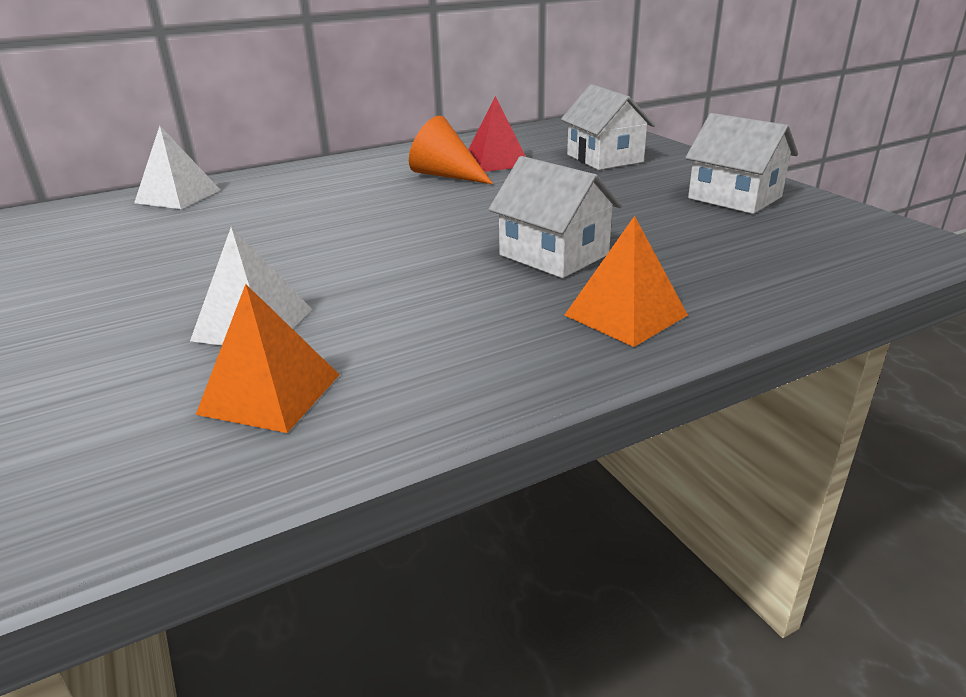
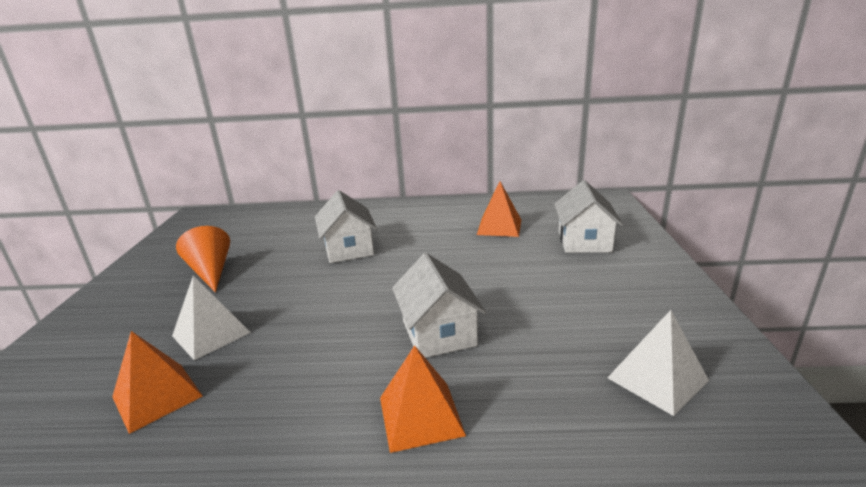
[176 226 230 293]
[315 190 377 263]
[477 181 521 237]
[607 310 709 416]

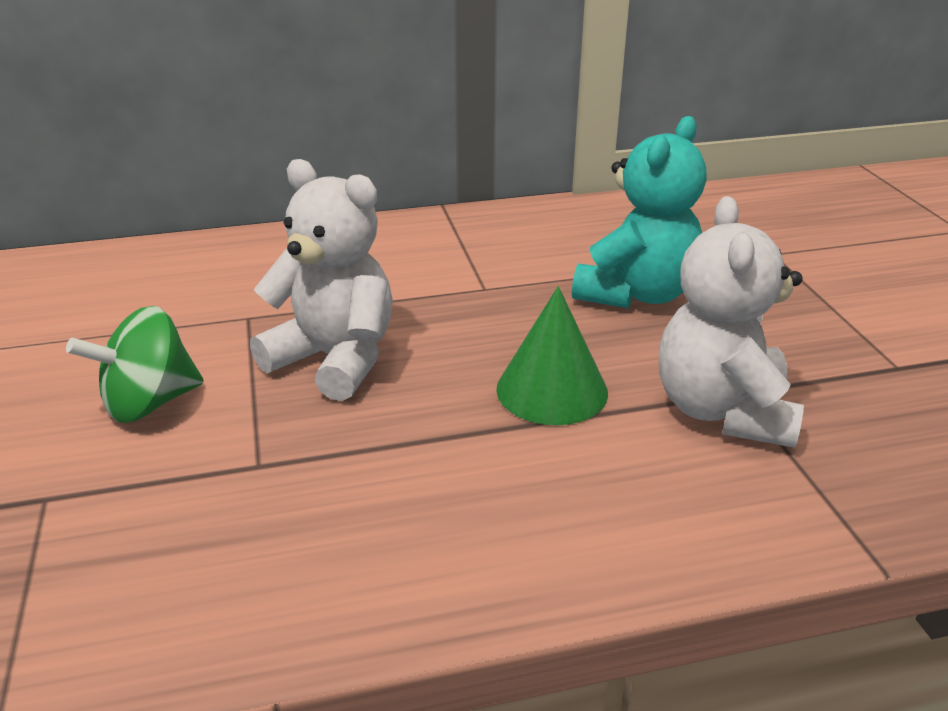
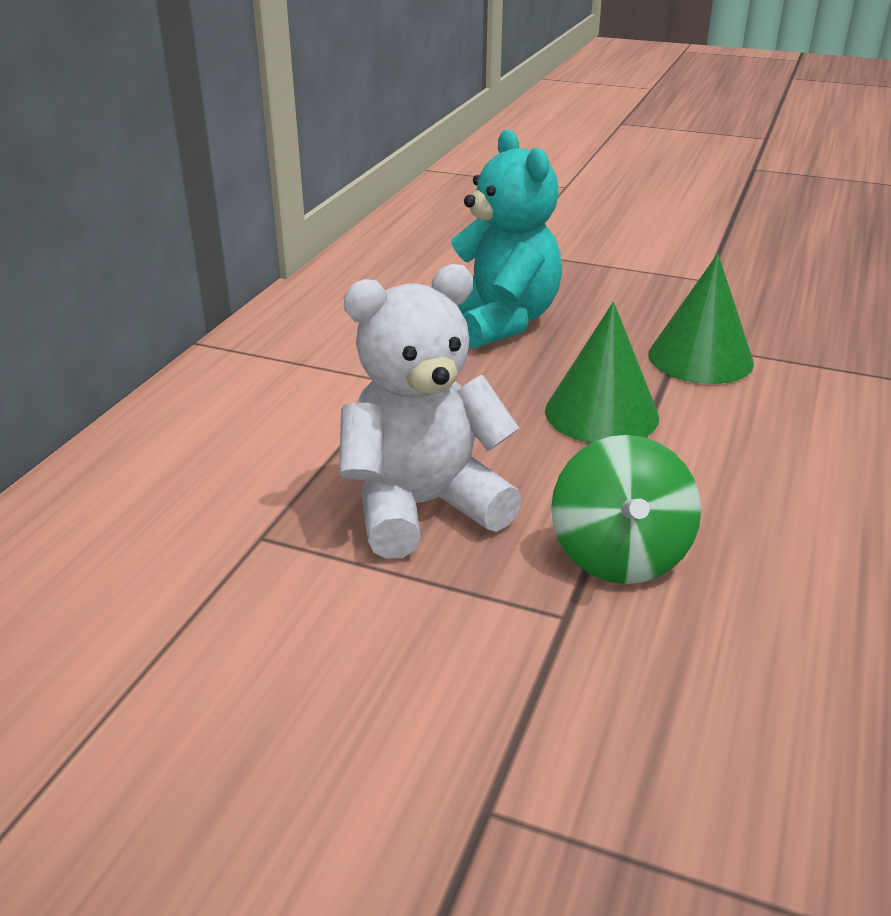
[551 435 701 584]
[649 254 754 384]

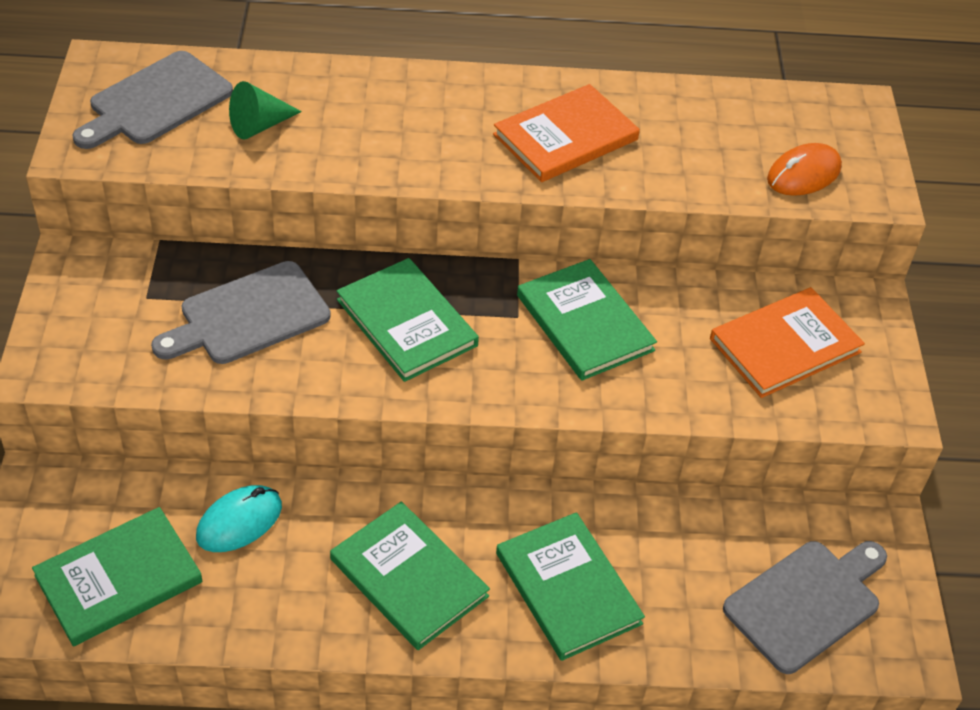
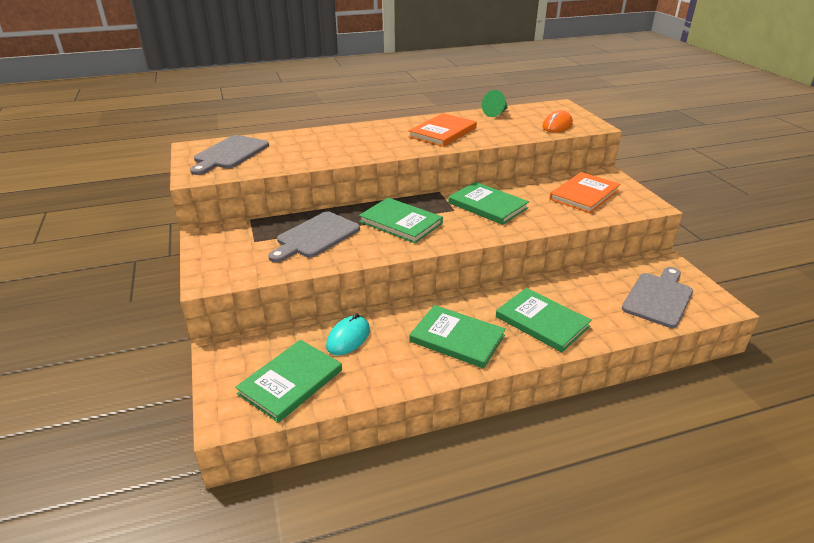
[482 90 508 117]

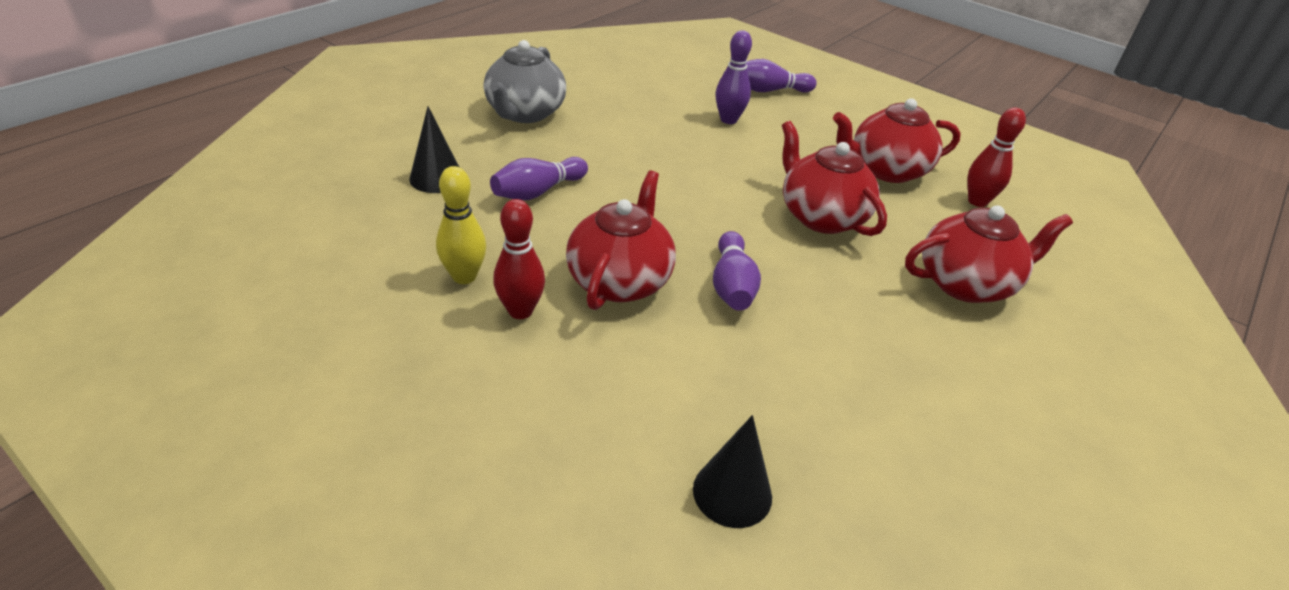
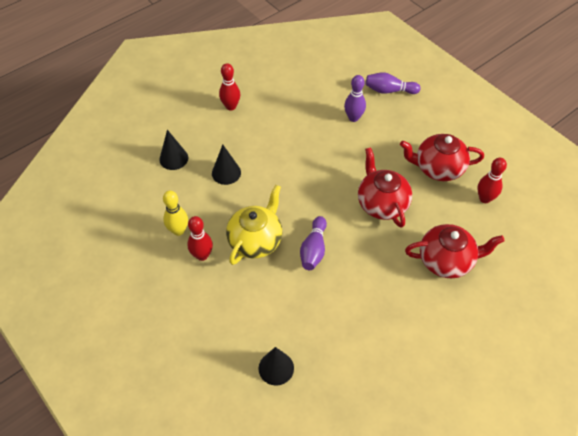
[212 145 241 185]
[219 63 240 110]
[226 185 282 265]

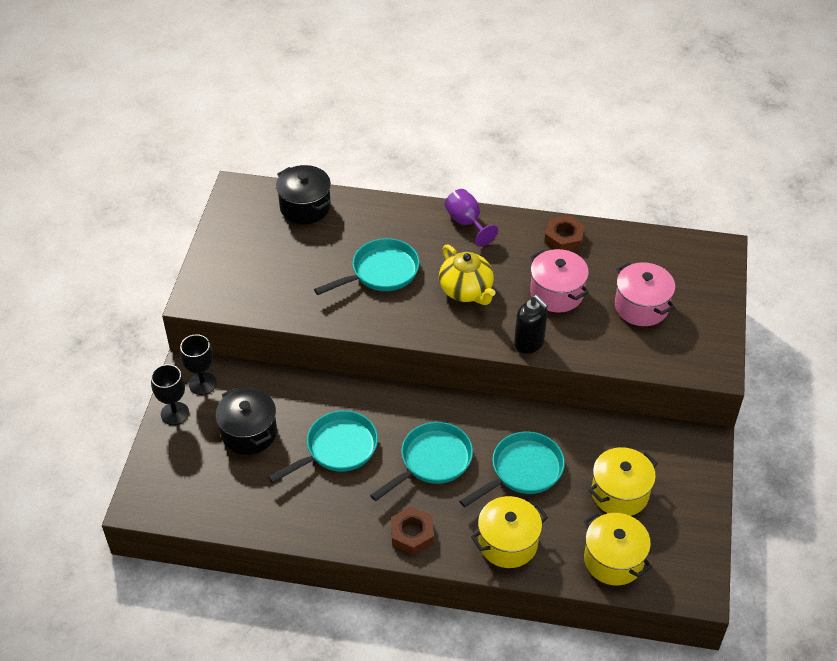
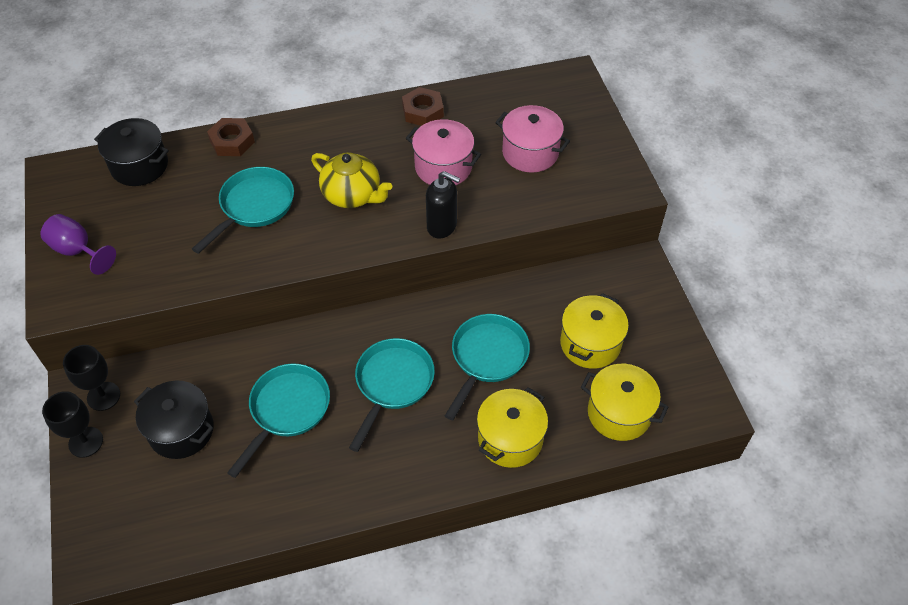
[41 214 116 275]
[207 118 255 156]

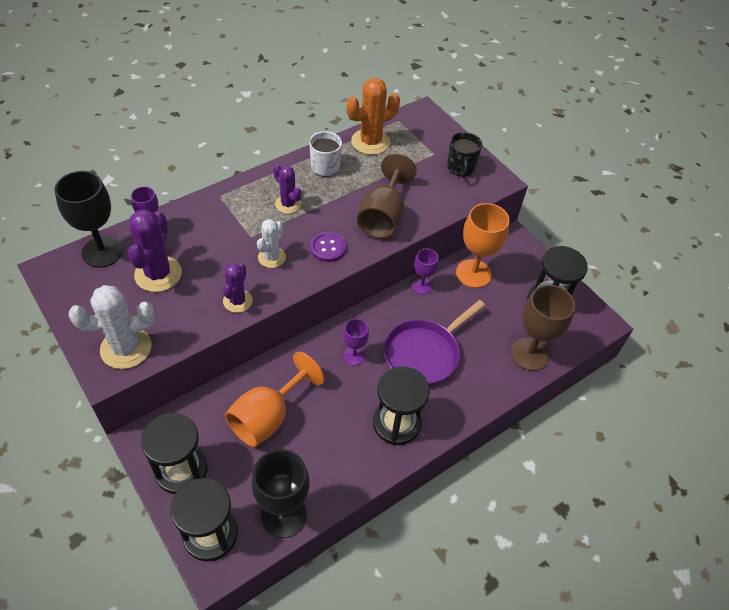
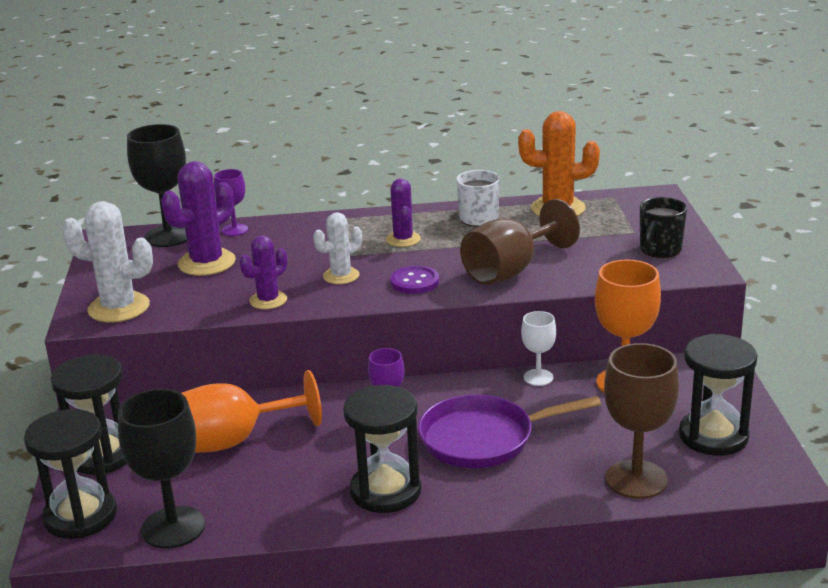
[521 311 556 386]

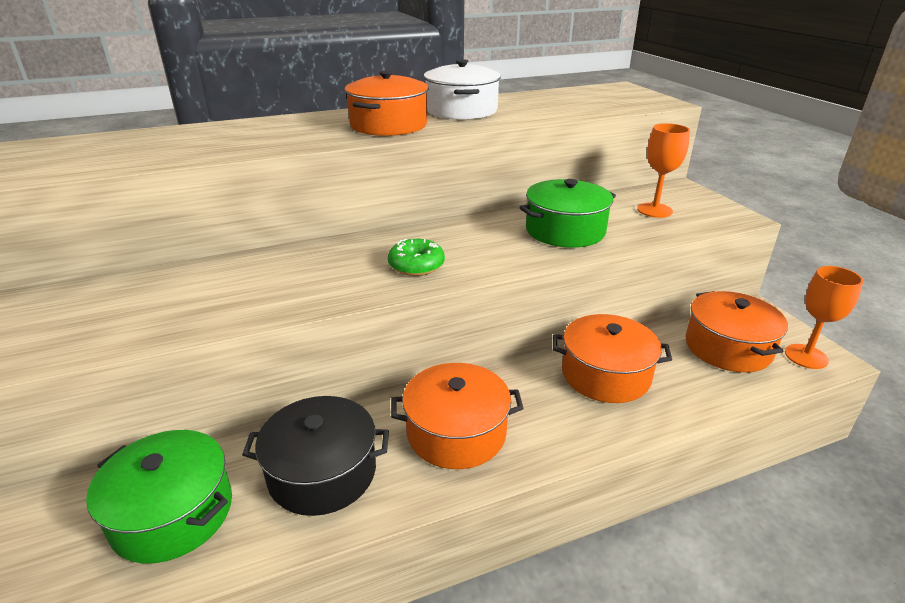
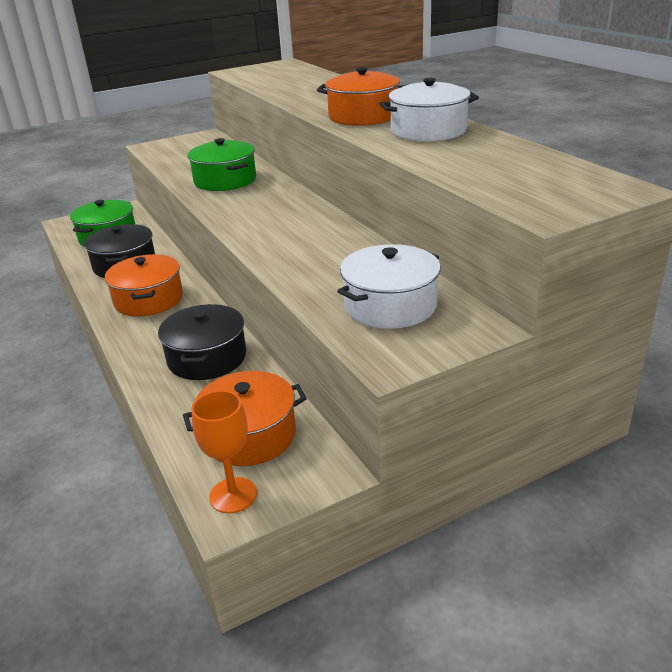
[158 304 246 380]
[187 138 256 191]
[337 244 441 329]
[388 239 445 276] (first image)

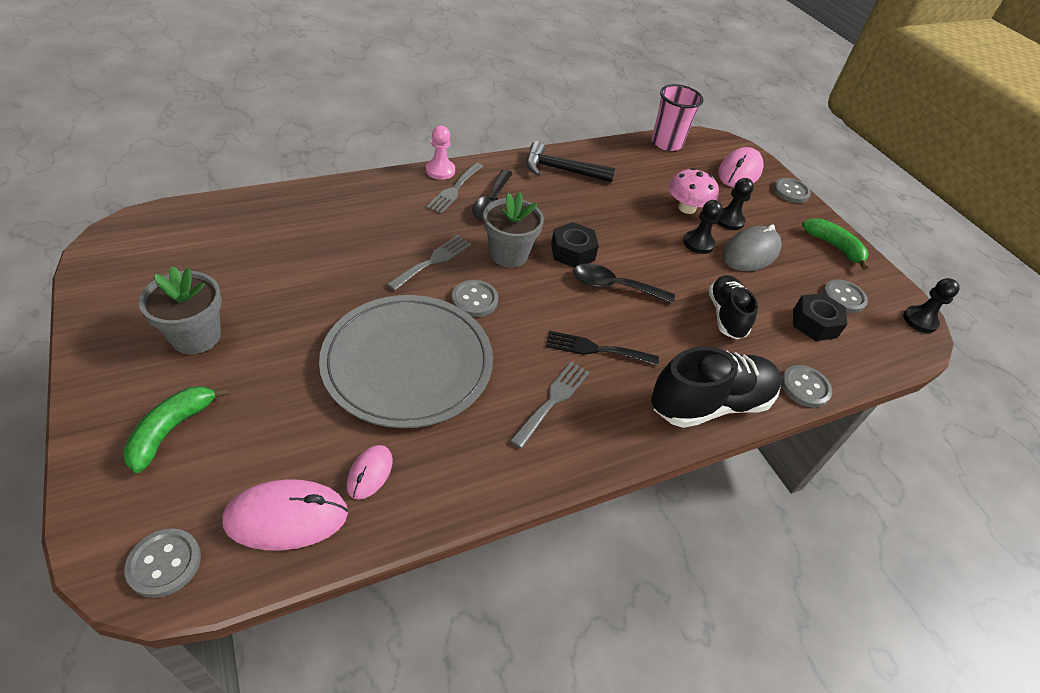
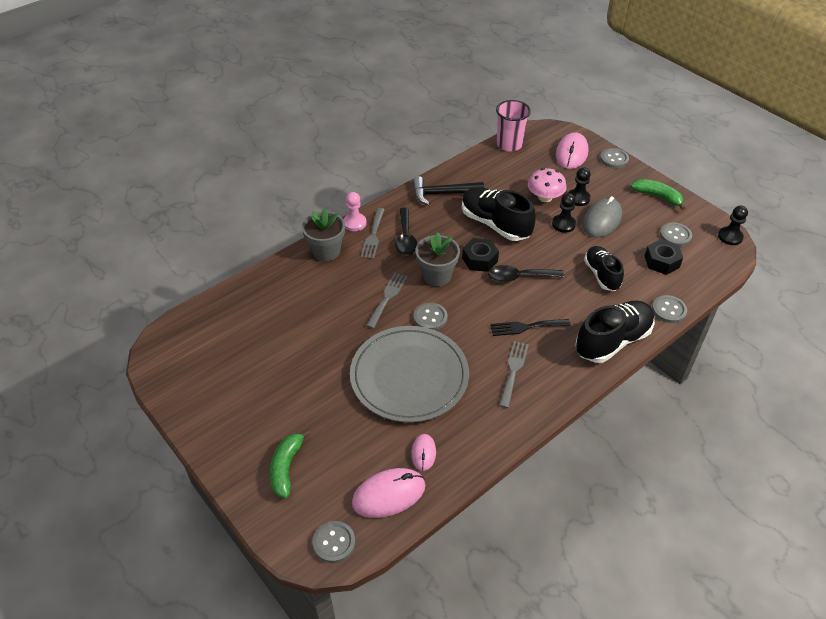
[302 208 345 261]
[462 187 536 241]

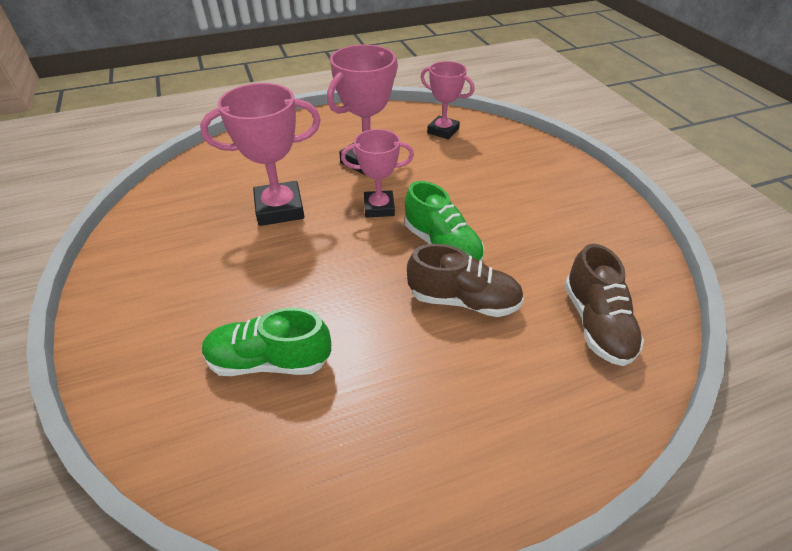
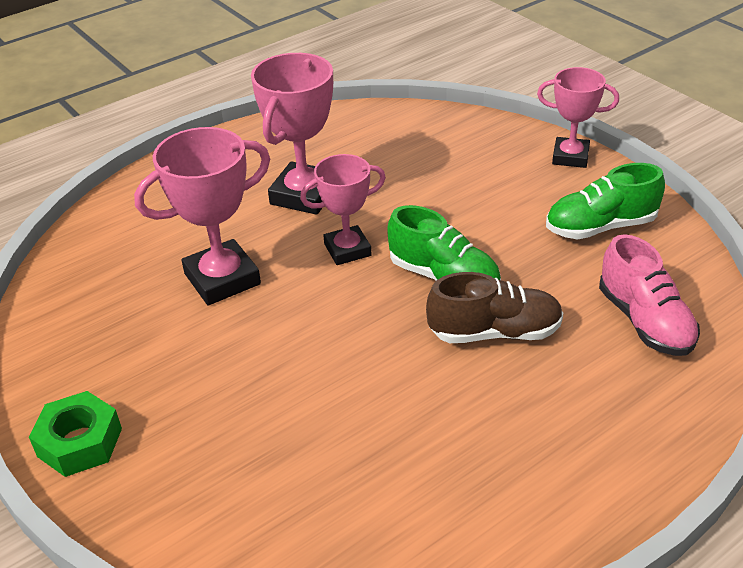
[29 391 122 477]
[537 67 619 168]
[546 163 665 239]
[599 234 700 356]

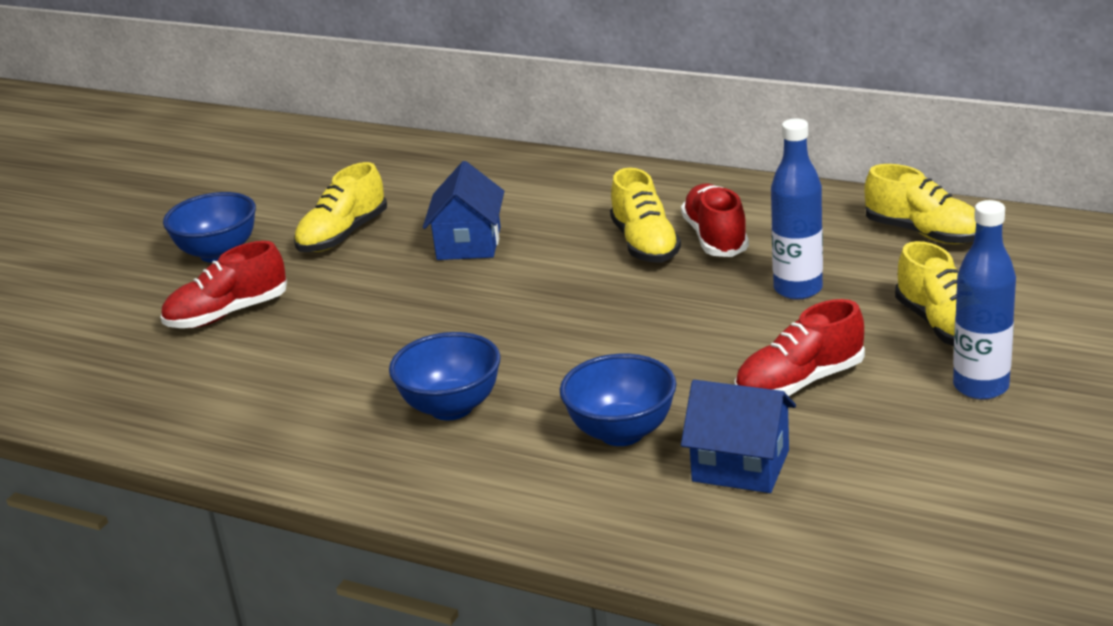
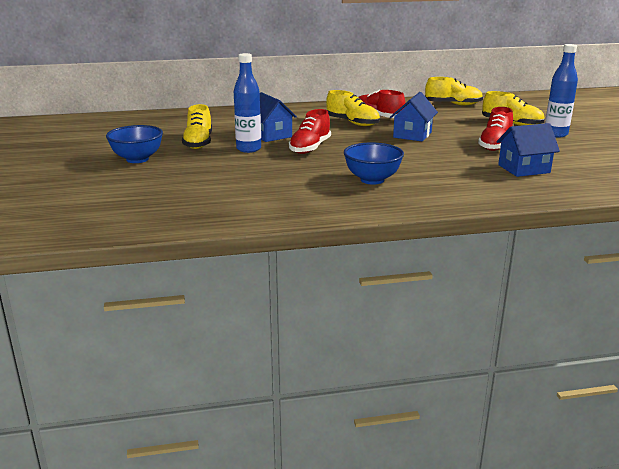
[234 53 261 153]
[289 109 331 154]
[390 92 438 141]
[560 354 677 446] (first image)

